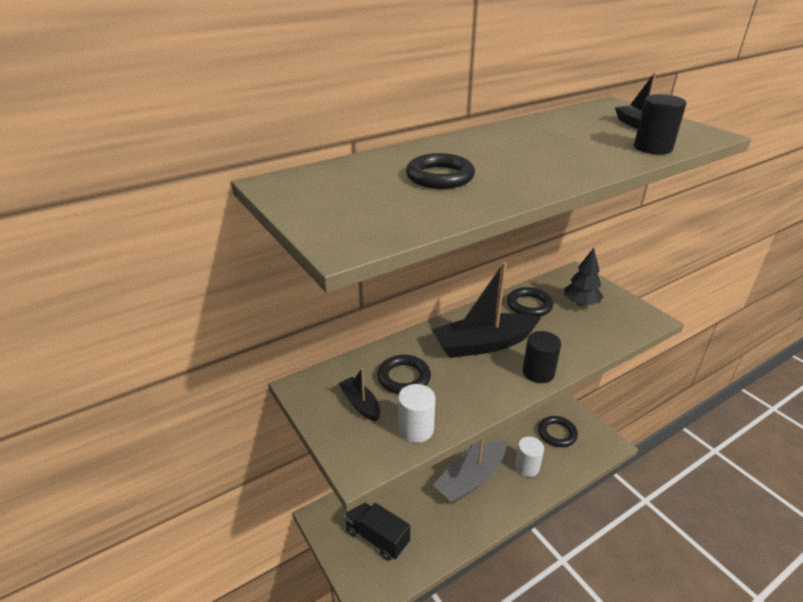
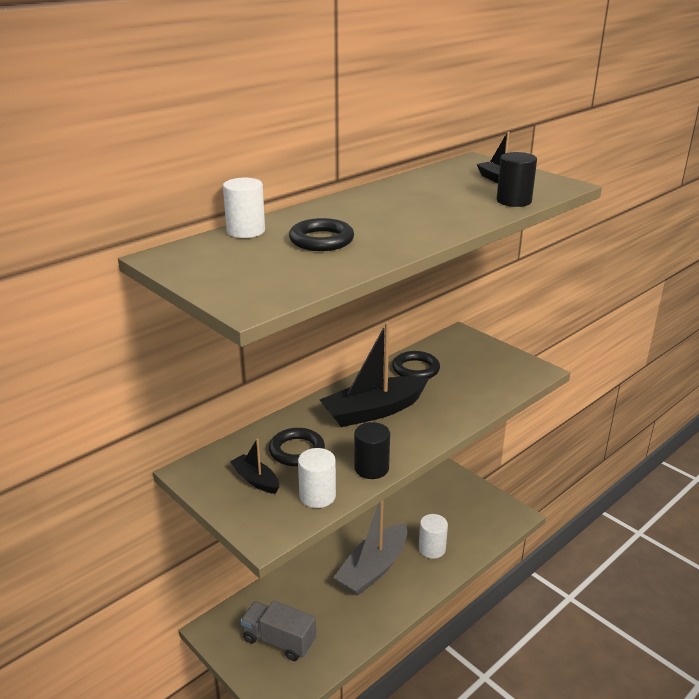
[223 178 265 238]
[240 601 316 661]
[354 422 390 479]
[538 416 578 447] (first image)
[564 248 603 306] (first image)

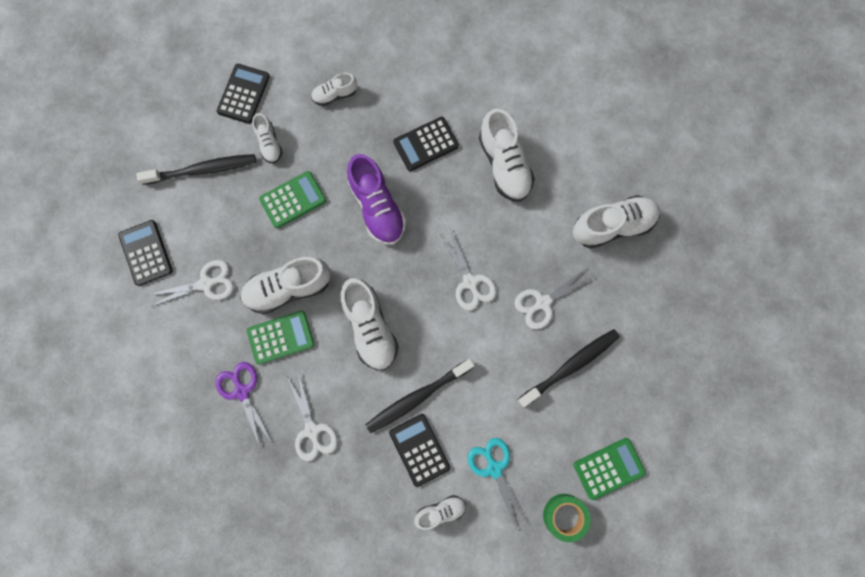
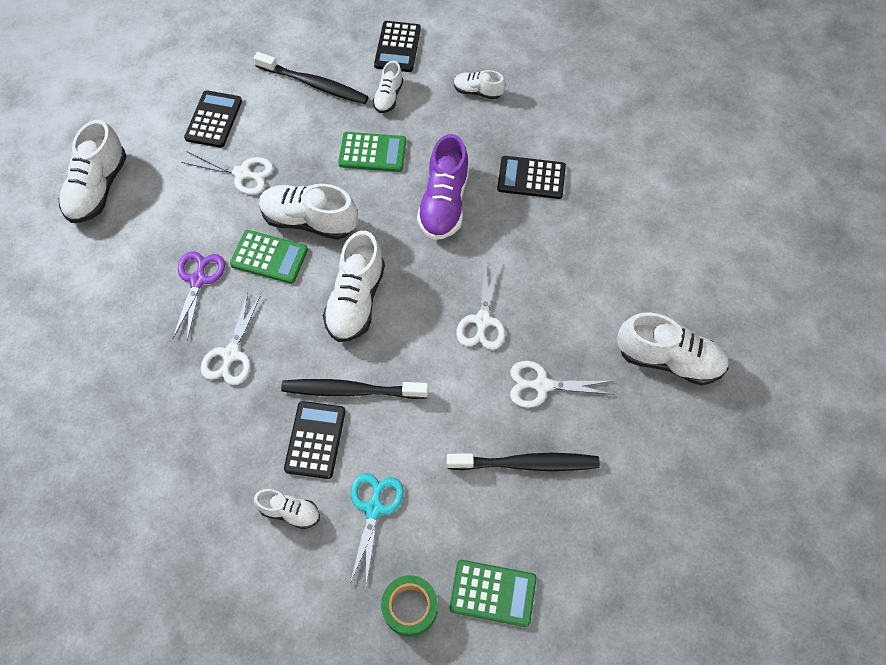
[59 120 127 223]
[374 21 421 72]

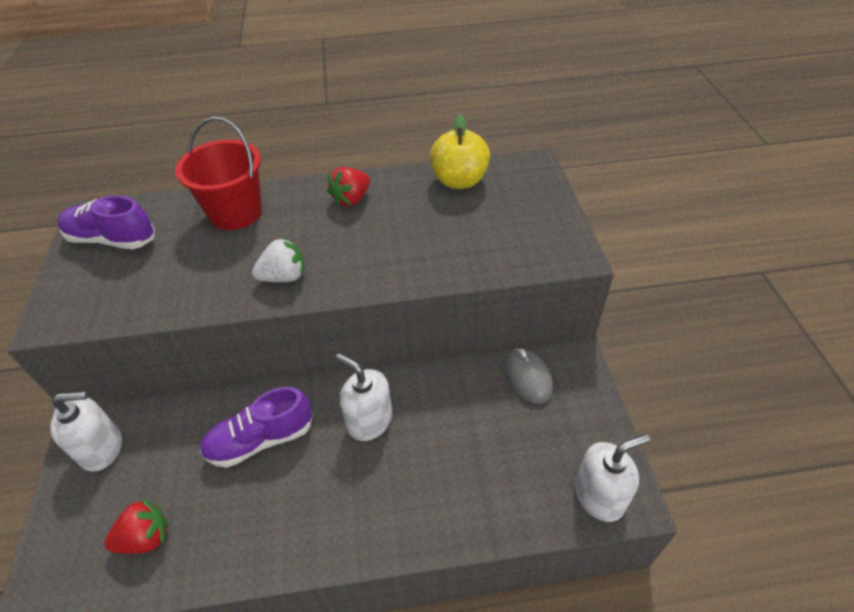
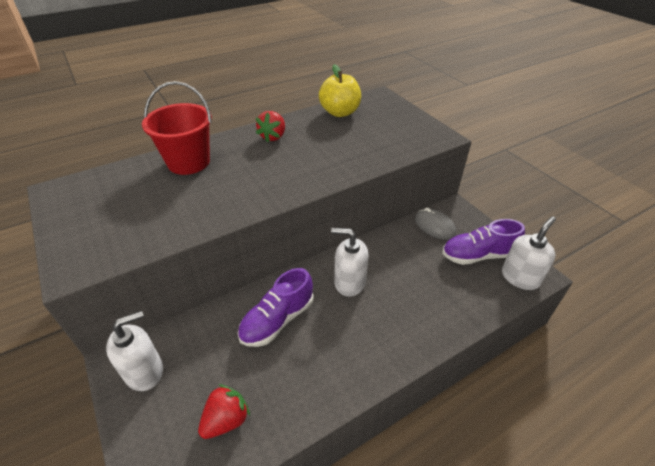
[442 219 525 265]
[252 237 304 282] (first image)

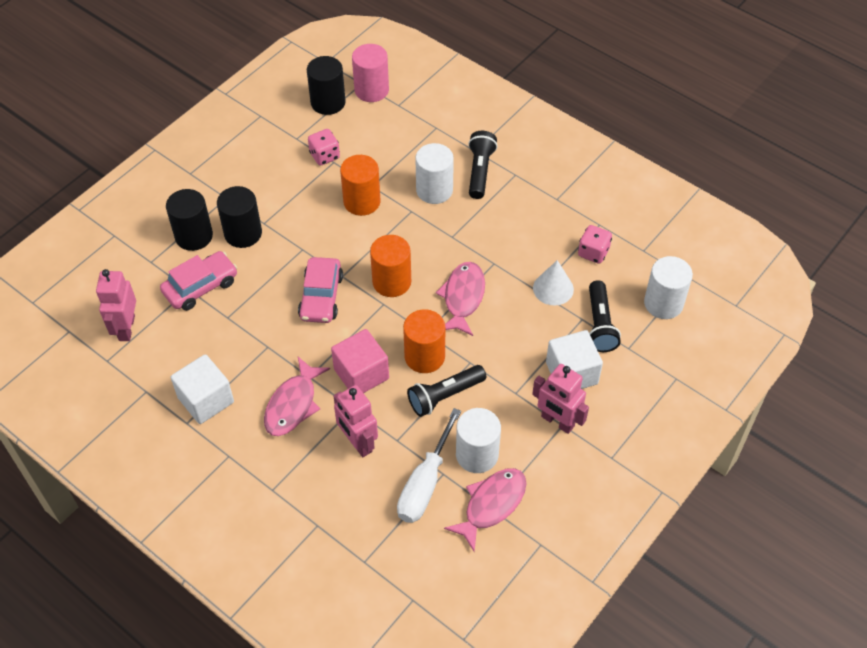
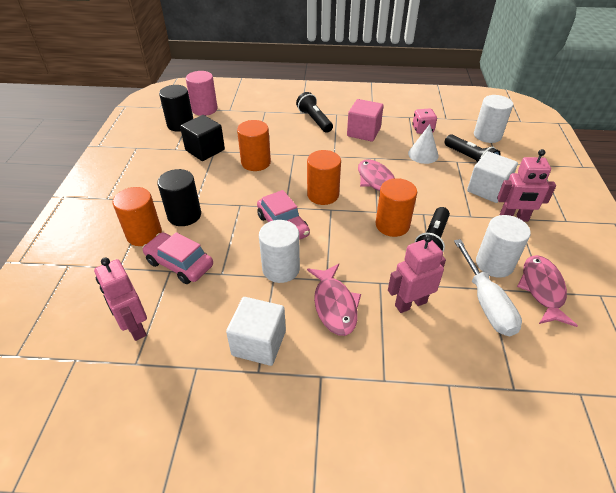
[113 187 162 246]
[142 232 213 284]
[180 115 225 161]
[259 220 300 283]
[347 99 383 142]
[388 234 446 313]

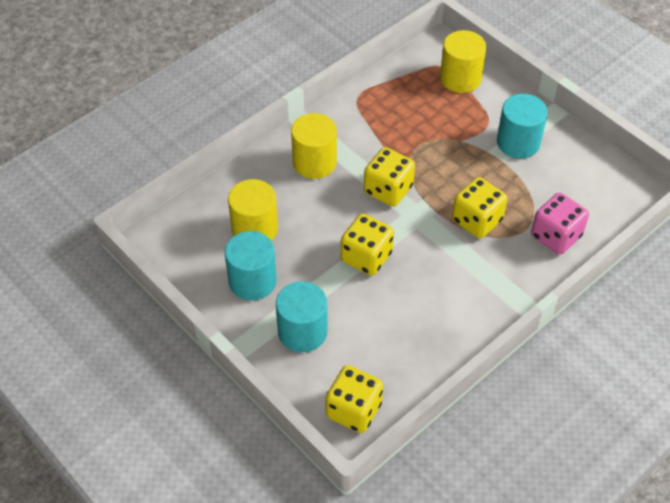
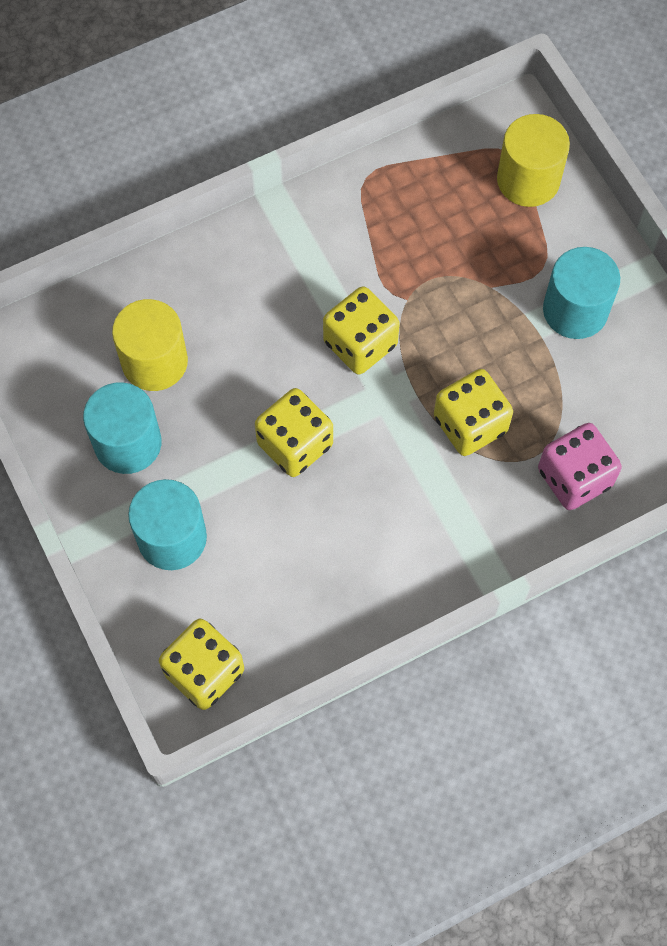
[291 113 337 179] (first image)

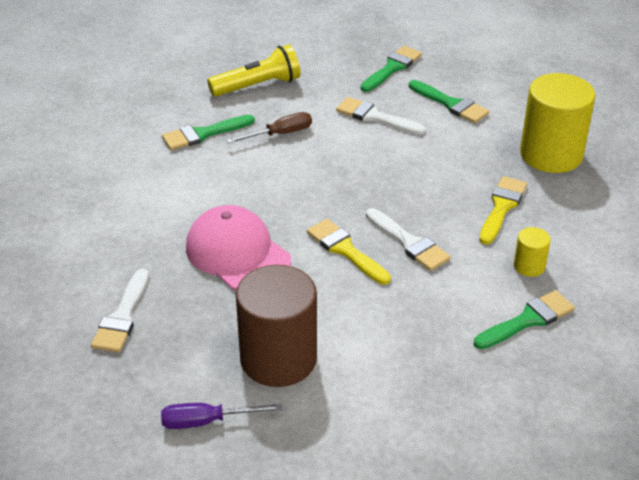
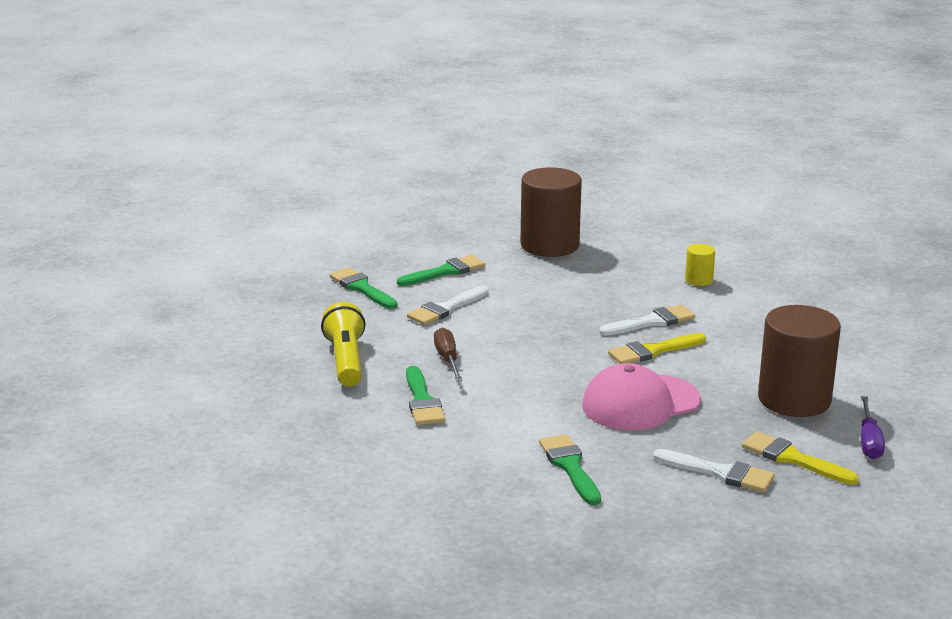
[521 167 582 257]
[539 434 601 505]
[742 431 859 485]

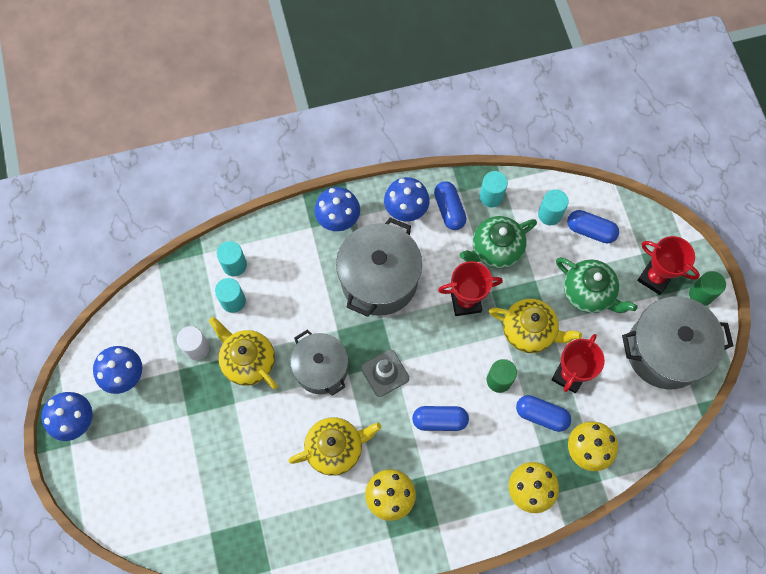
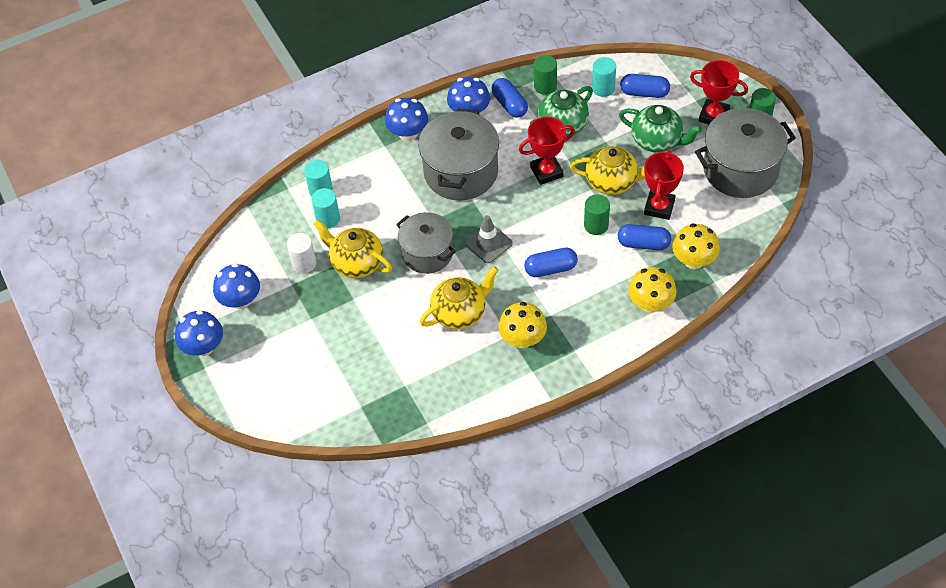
[534 55 557 95]

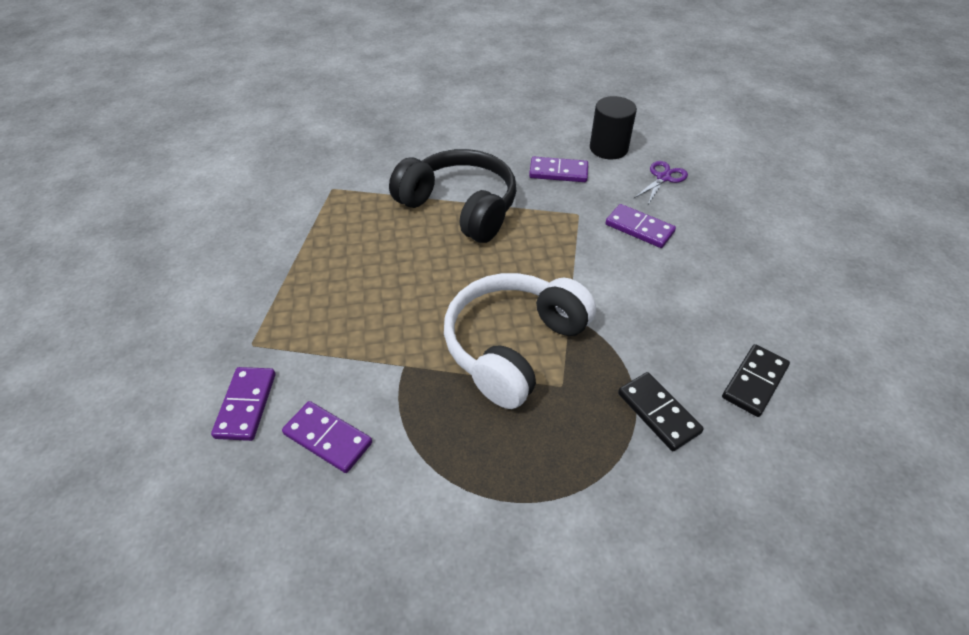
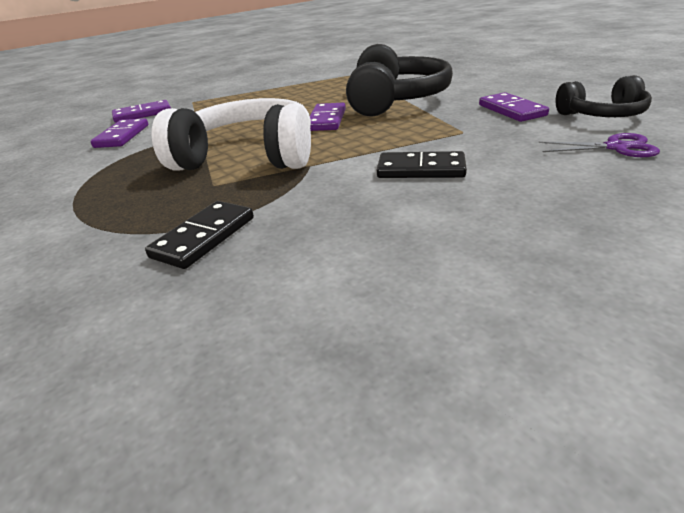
[310 103 346 131]
[377 151 467 178]
[556 75 652 117]

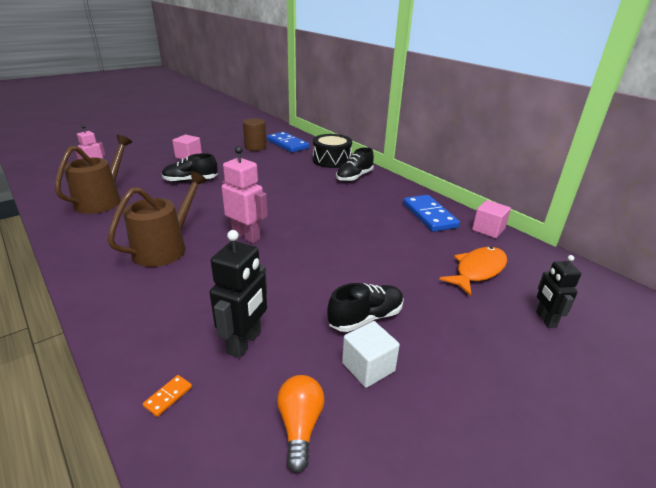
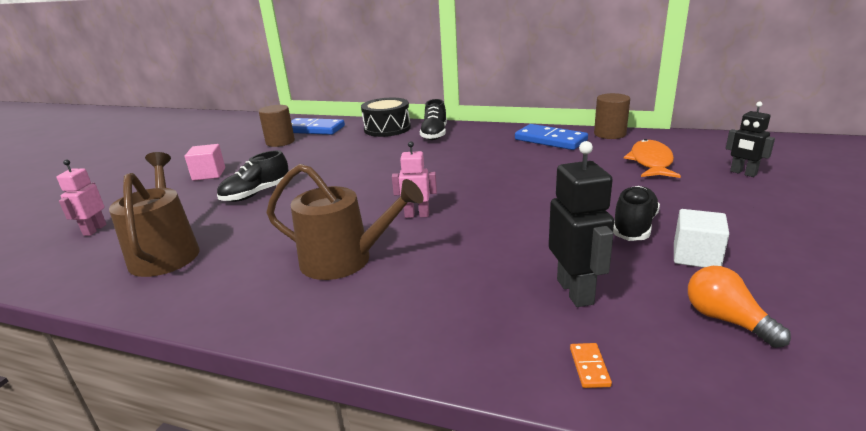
[267 164 423 280]
[392 141 437 218]
[594 93 630 139]

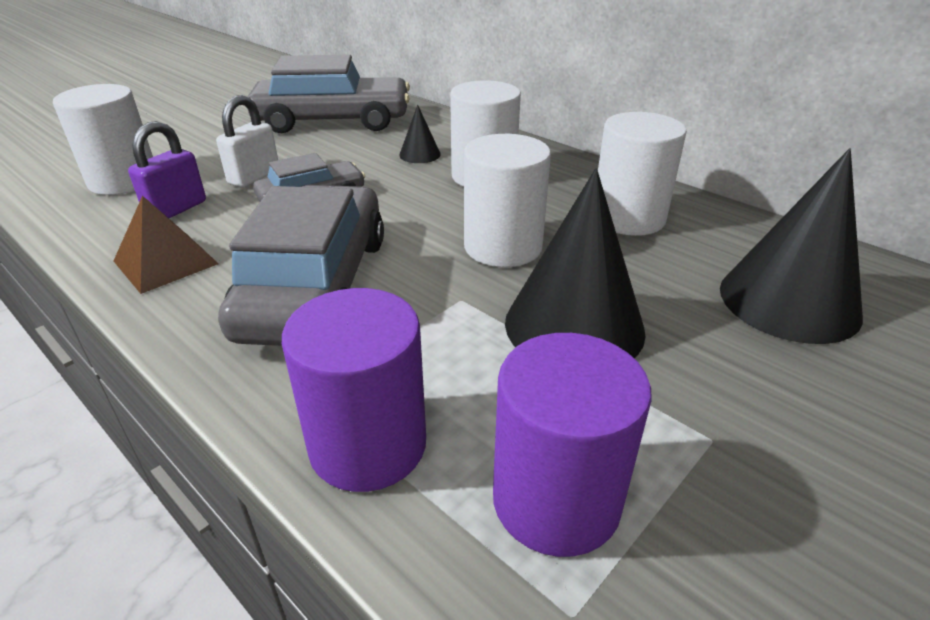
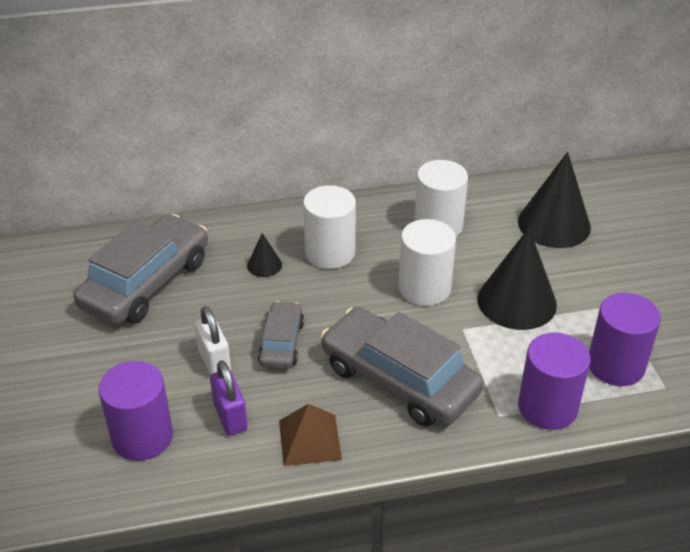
[98 361 173 461]

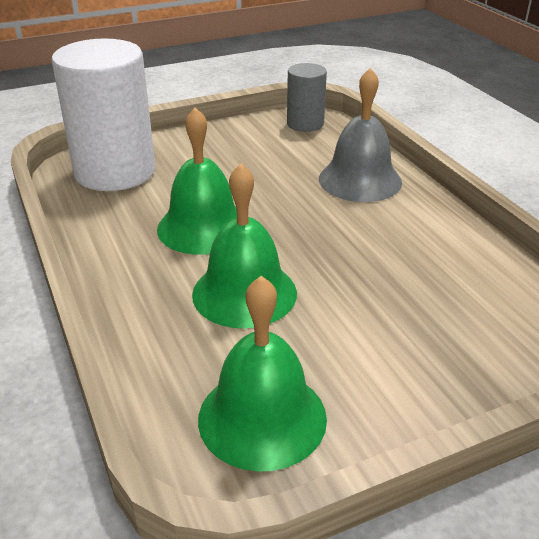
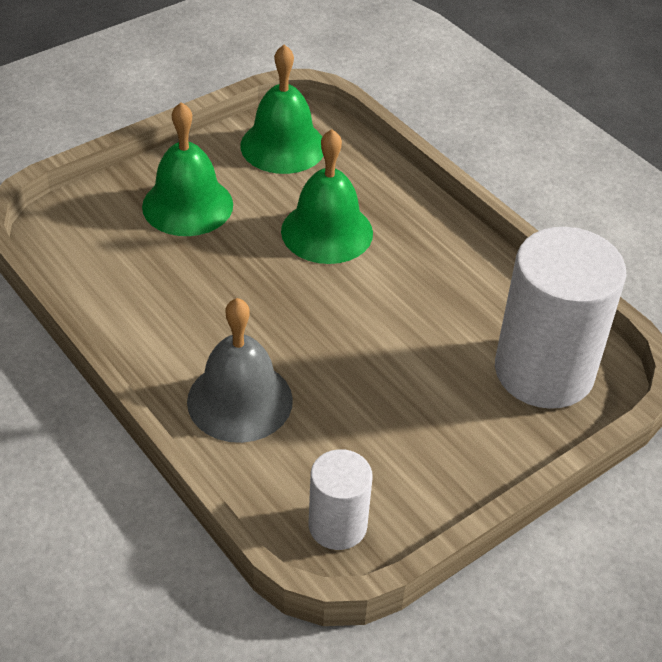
[142 102 233 236]
[309 449 373 550]

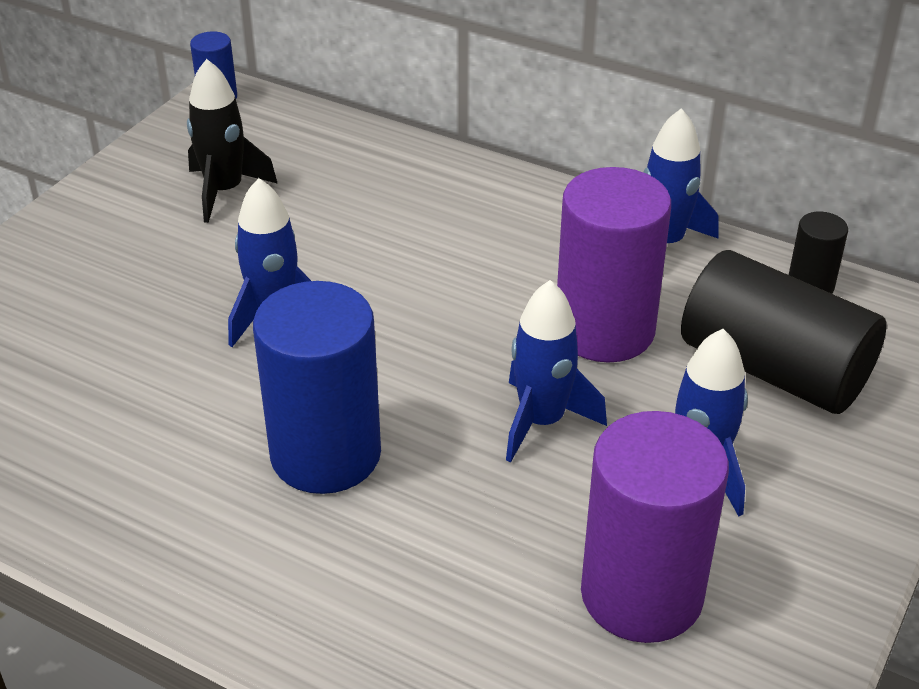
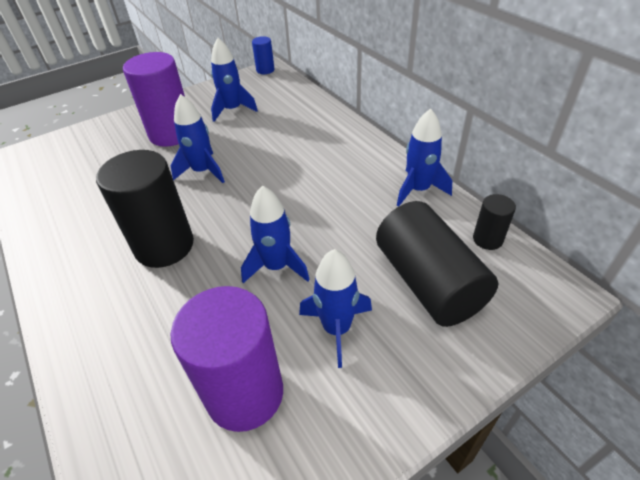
[96 150 194 268]
[123 52 185 147]
[211 38 258 122]

